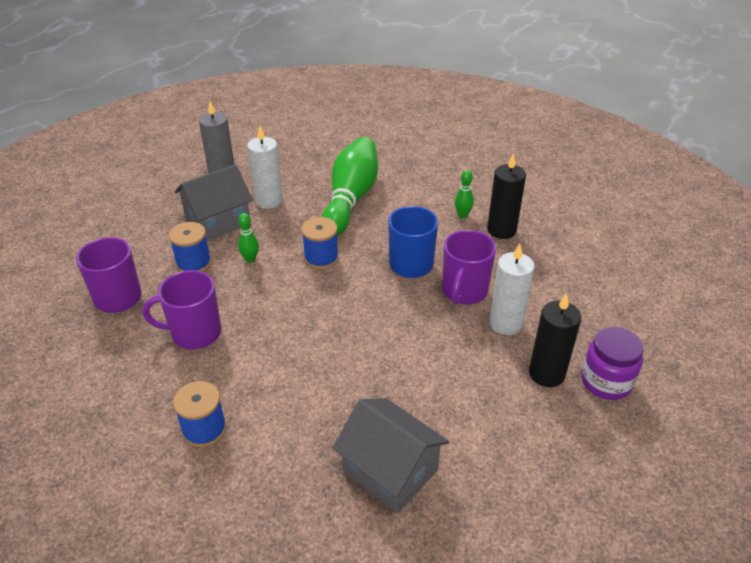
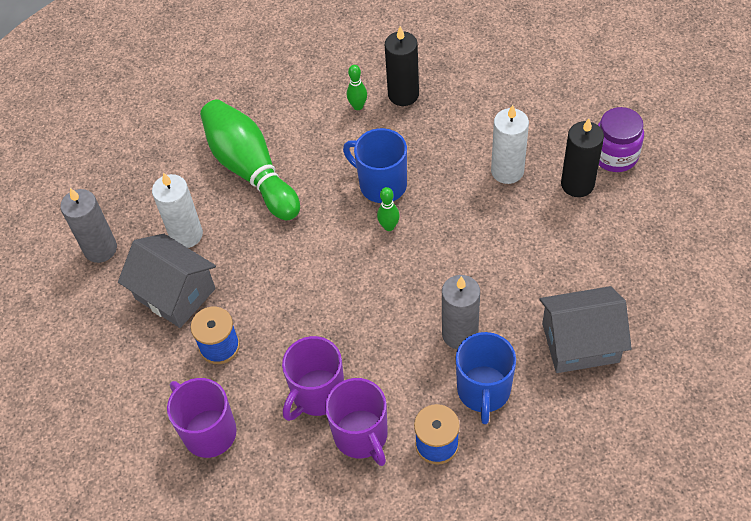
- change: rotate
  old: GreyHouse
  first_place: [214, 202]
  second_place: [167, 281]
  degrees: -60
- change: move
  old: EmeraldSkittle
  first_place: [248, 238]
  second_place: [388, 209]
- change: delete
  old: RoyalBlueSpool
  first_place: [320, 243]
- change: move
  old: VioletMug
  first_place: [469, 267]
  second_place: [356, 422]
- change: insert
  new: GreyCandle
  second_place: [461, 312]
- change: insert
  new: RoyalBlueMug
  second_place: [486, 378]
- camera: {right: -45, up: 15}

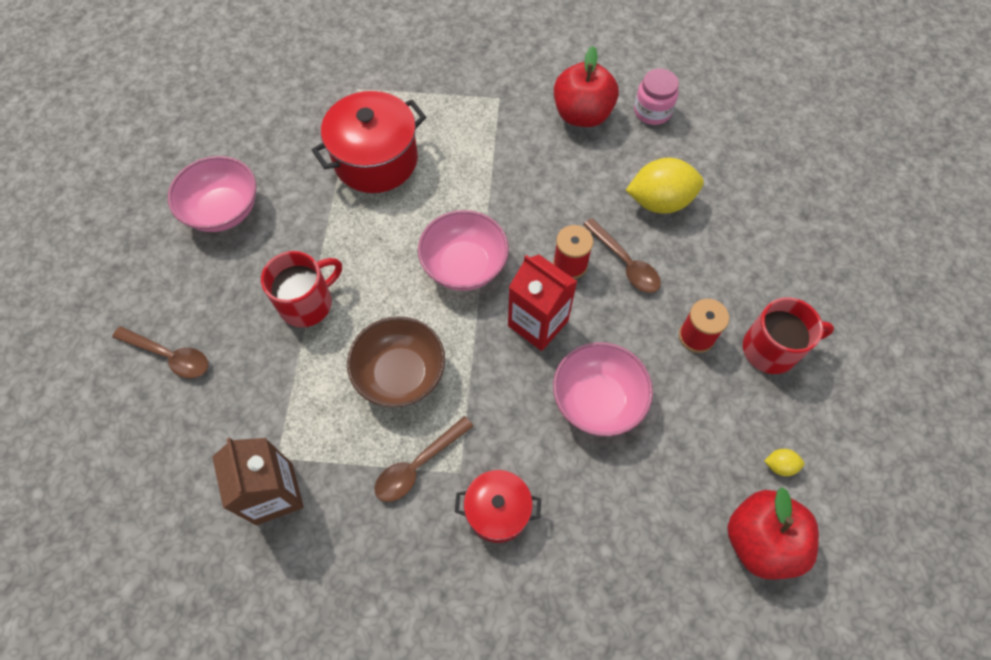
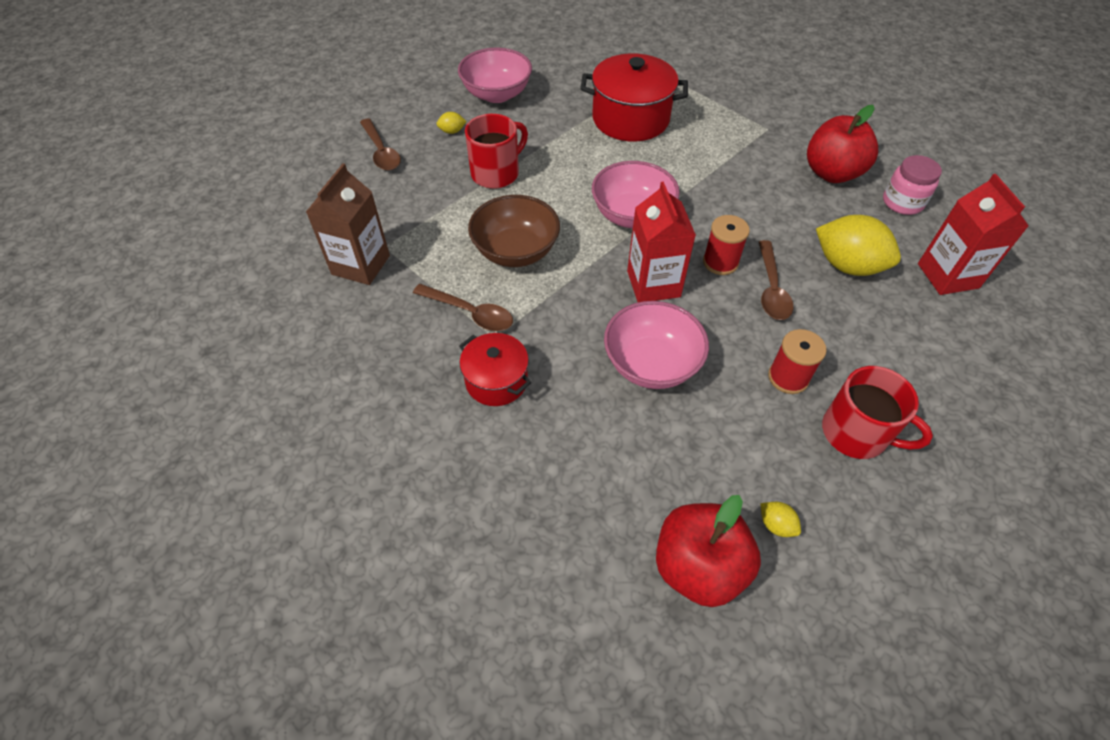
- change: rotate
  old: CrimsonMug
  first_place: [301, 289]
  second_place: [496, 151]
  degrees: -45
- change: rotate
  old: RussetTablespoon
  first_place: [424, 459]
  second_place: [463, 307]
  degrees: -150
- change: insert
  new: GoldenCitrusFruit
  second_place: [451, 123]
- change: insert
  new: CrimsonCarton
  second_place: [973, 234]
- camera: {right: 40, up: -10}

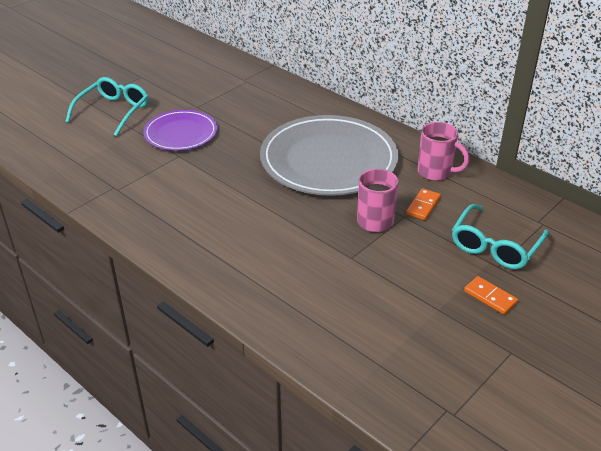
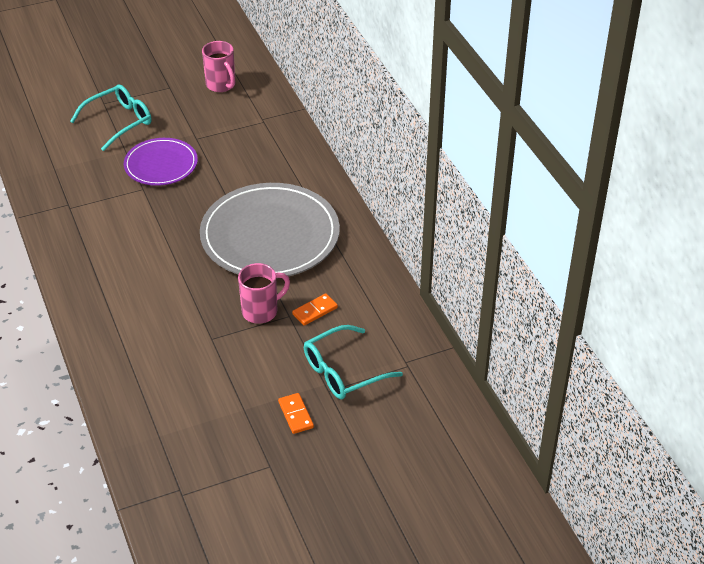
- change: move
  old: PinkMug
  first_place: [443, 151]
  second_place: [218, 66]
- camera: {right: 25, up: 5}

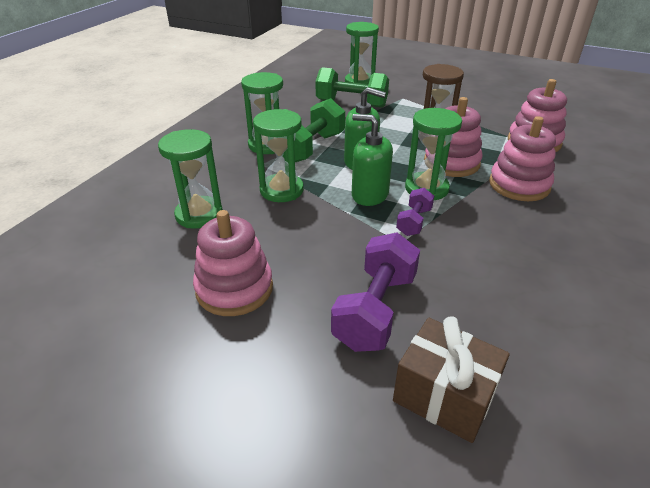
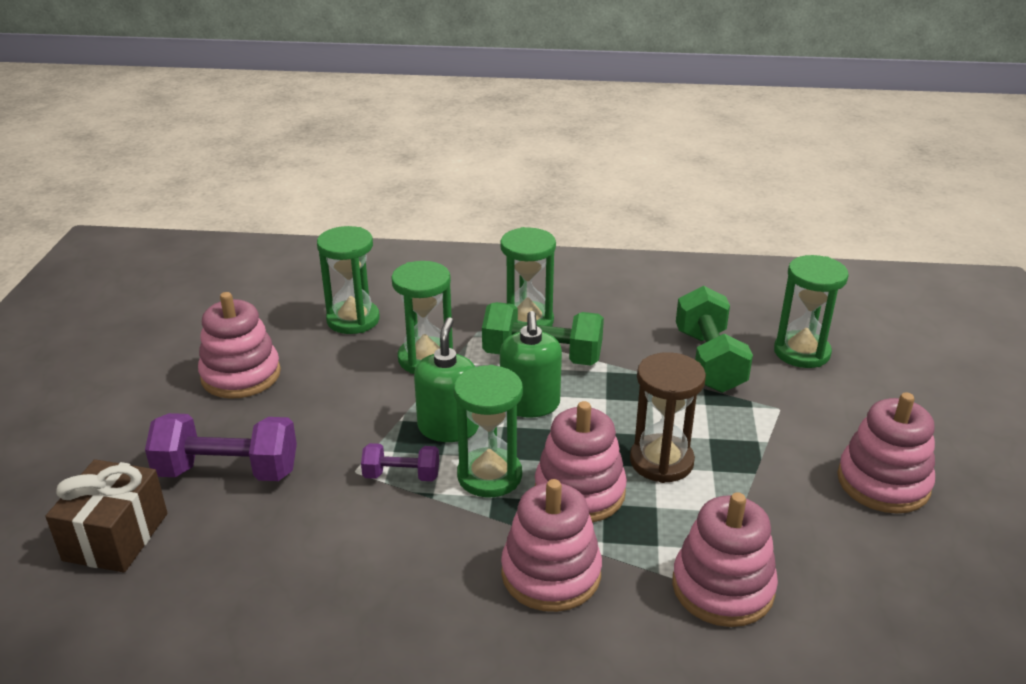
- change: insert
  new: PinkRingStacker
  second_place: [886, 453]
- camera: {right: 70, up: -5}

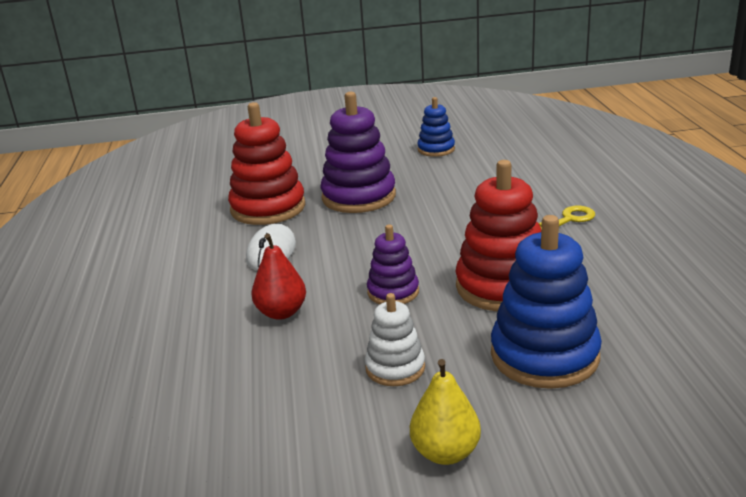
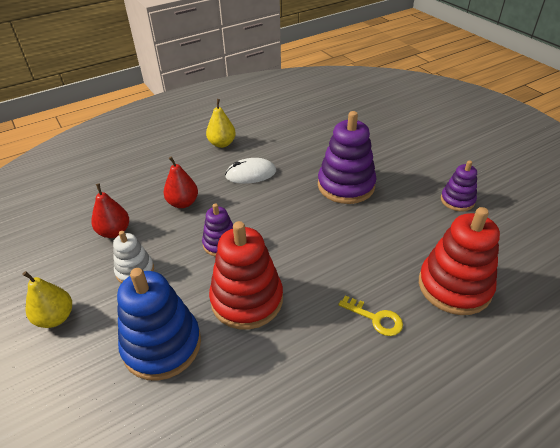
- change: move
  old: CrimsonRingStacker
  first_place: [266, 163]
  second_place: [459, 261]
- change: recolor
  old: RoyalBlueRingStacker
  new: VioletRingStacker
  first_place: [436, 127]
  second_place: [459, 185]
- change: insert
  new: CrimsonToyPear
  second_place: [110, 211]
- change: insert
  new: GoldenToyPear
  second_place: [221, 123]
- camera: {right: 65, up: 15}

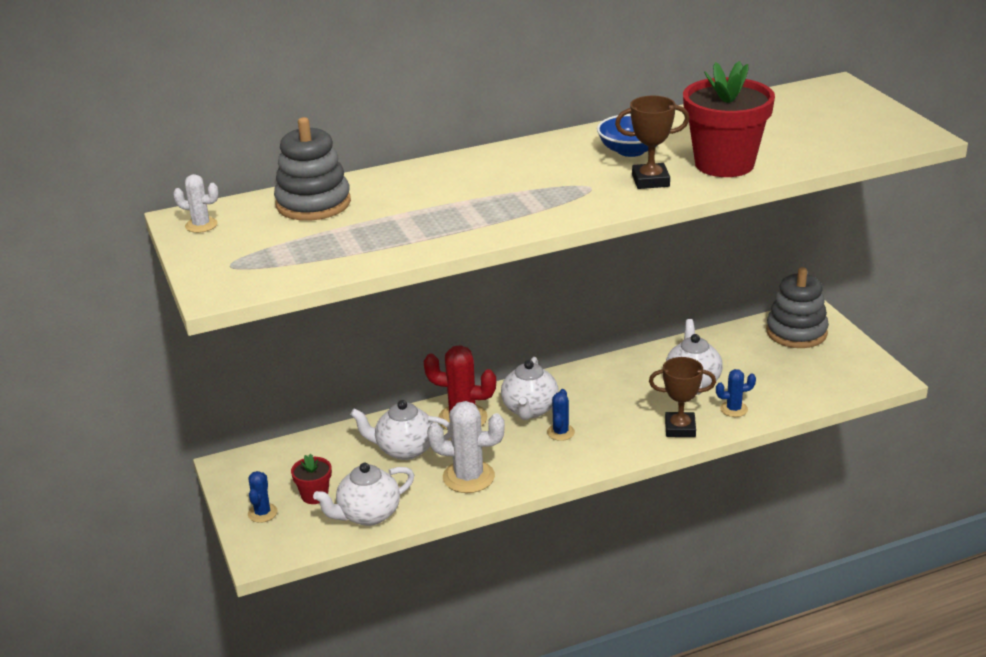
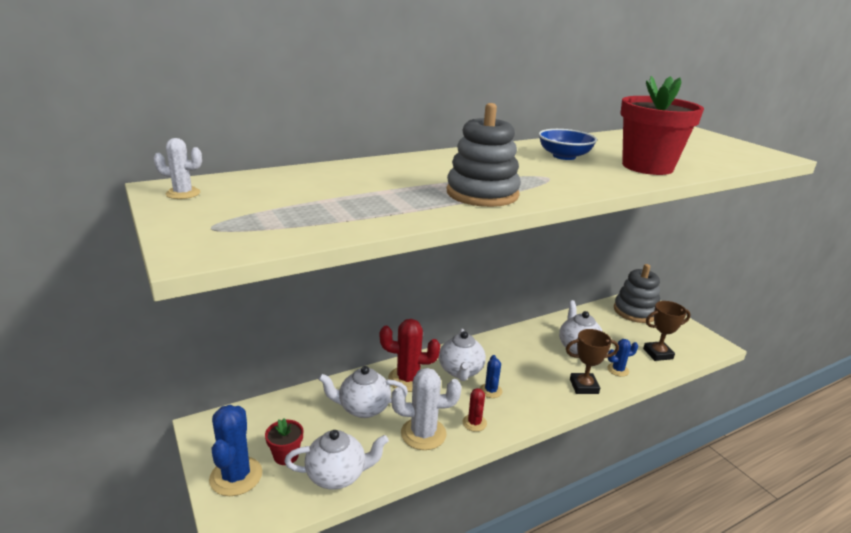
- change: resize
  old: RoyalBlueCactus
  first_place: [263, 497]
  second_place: [235, 450]
  factor: 1.81
- change: move
  old: GreyRingStacker
  first_place: [312, 169]
  second_place: [484, 155]
- change: rotate
  old: PureWhiteTeaPot
  first_place: [363, 494]
  second_place: [336, 459]
  degrees: -150
- change: move
  old: RussetPrizeCup
  first_place: [652, 142]
  second_place: [667, 331]
- change: insert
  new: CrimsonCactus
  second_place: [475, 410]
- camera: {right: -10, up: -5}

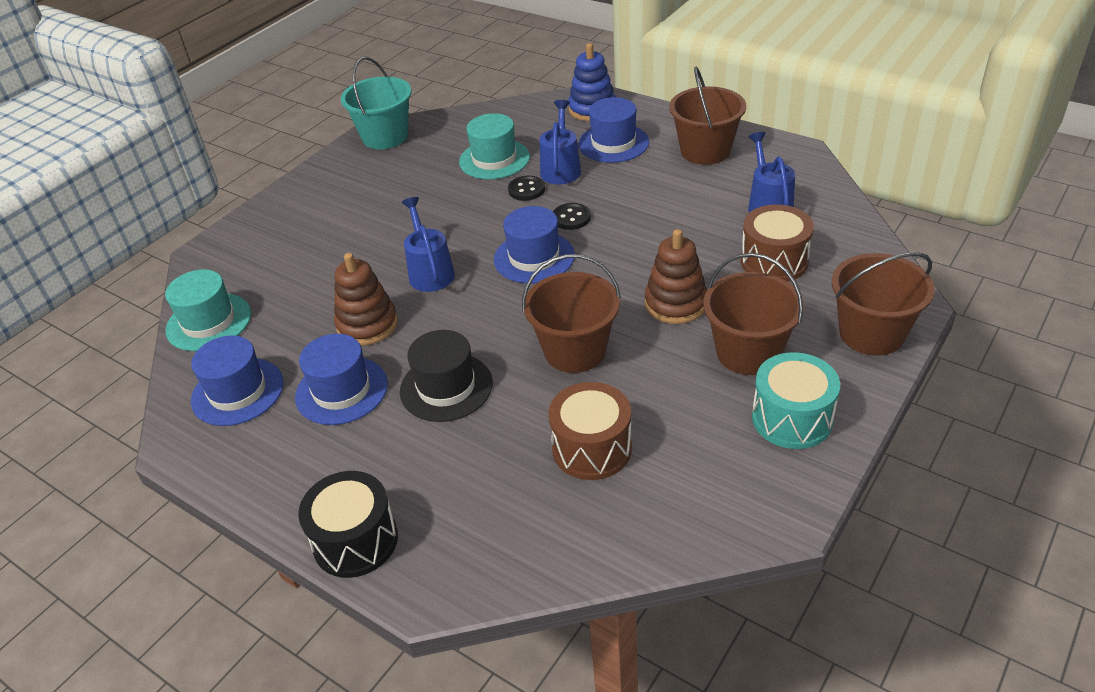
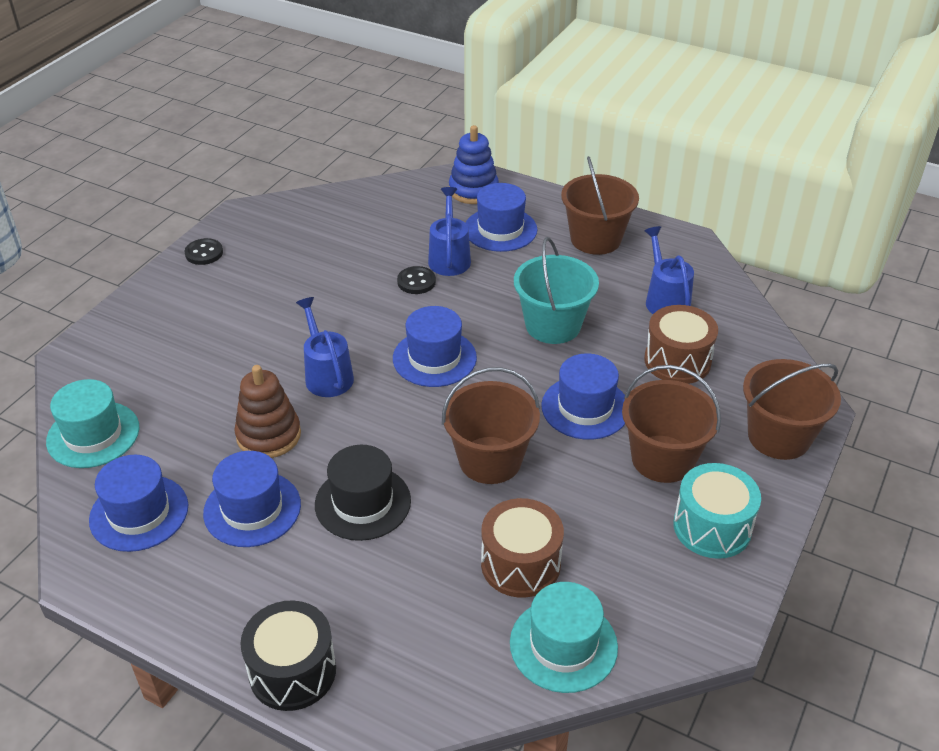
- change: move
  old: TealSandBucket
  first_place: [376, 102]
  second_place: [556, 290]
- change: move
  old: TealHat
  first_place: [494, 146]
  second_place: [564, 637]
- change: move
  old: JetBlackShirtButton
  first_place: [572, 216]
  second_place: [204, 251]
- change: replace
  old: RussetRingStacker
  new: RoyalBlueHat
  first_place: [676, 276]
  second_place: [583, 396]
- camera: {right: -10, up: 0}

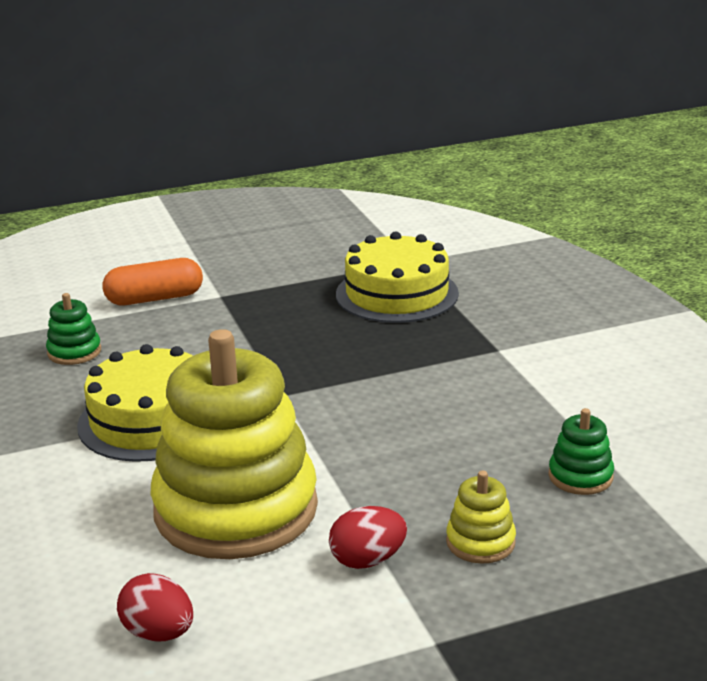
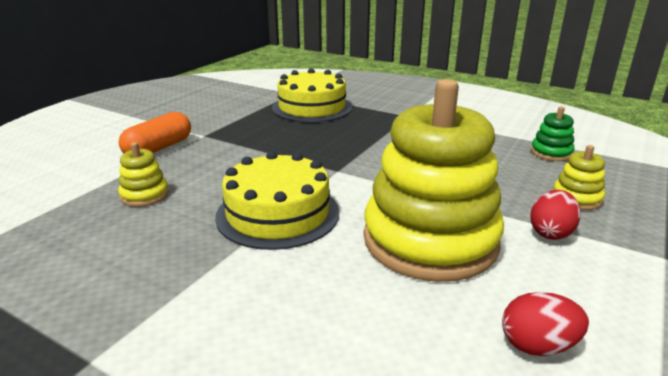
- change: recolor
  old: EmeraldRingStacker
  new: GoldenRingStacker
  first_place: [73, 329]
  second_place: [143, 174]
- camera: {right: -40, up: 0}

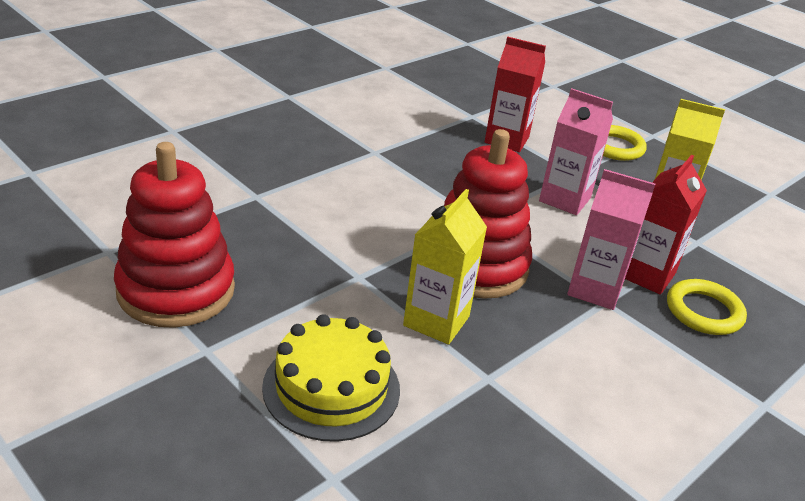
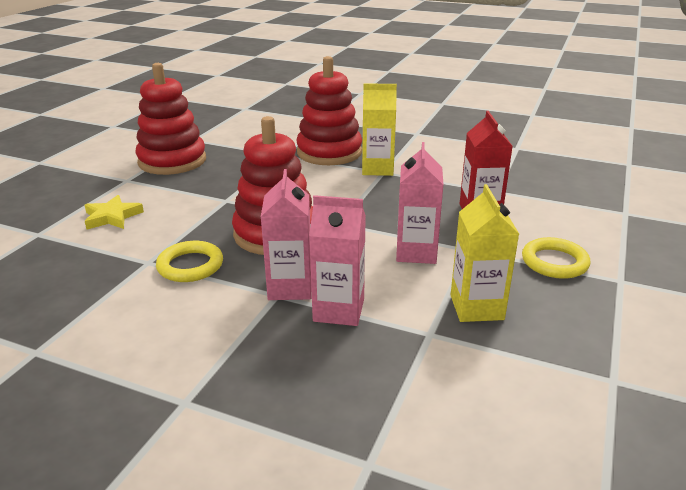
- change: replace
  old: GoldenCake
  new: GoldenFivePointedStar
  first_place: [331, 378]
  second_place: [114, 212]
- change: move
  old: GoldenCarton
  first_place: [445, 267]
  second_place: [379, 129]
- change: recolor
  old: CrimsonCarton
  new: PinkCarton
  first_place: [666, 225]
  second_place: [337, 260]
- change: move
  old: GoldenTorus
  first_place: [707, 307]
  second_place: [189, 261]
- change: insert
  new: CrimsonRingStacker
  second_place: [329, 110]
- camera: {right: 70, up: -5}

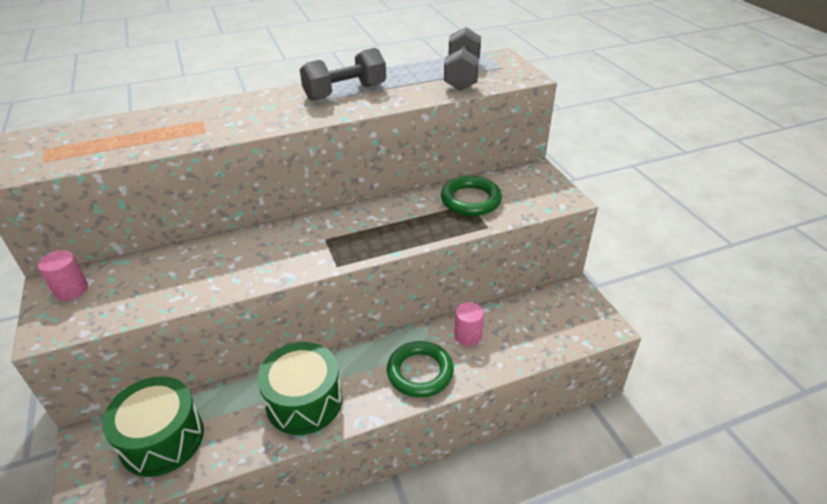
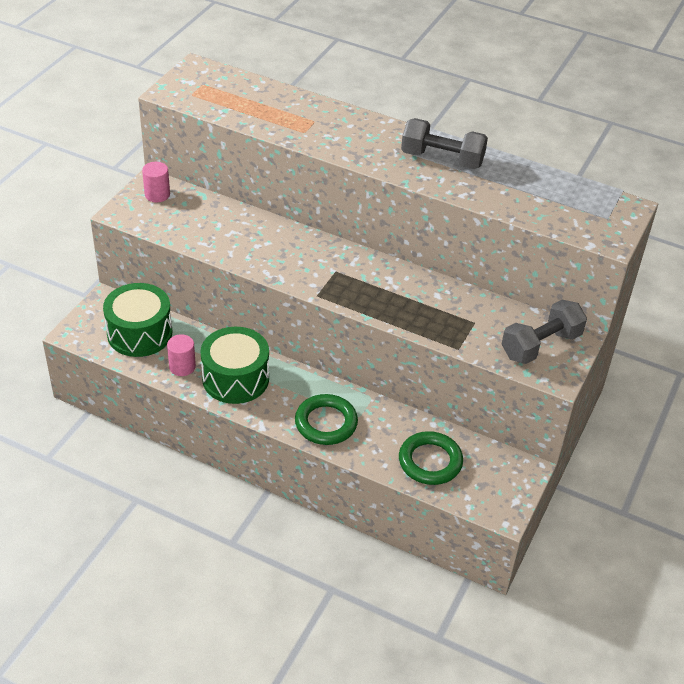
- change: move
  old: EmeraldTorus
  first_place: [471, 196]
  second_place: [431, 458]
- change: move
  old: GreyFreeWeight
  first_place: [462, 59]
  second_place: [544, 332]
- change: move
  old: PinkCylinder
  first_place: [469, 324]
  second_place: [181, 355]
- camera: {right: 45, up: 5}

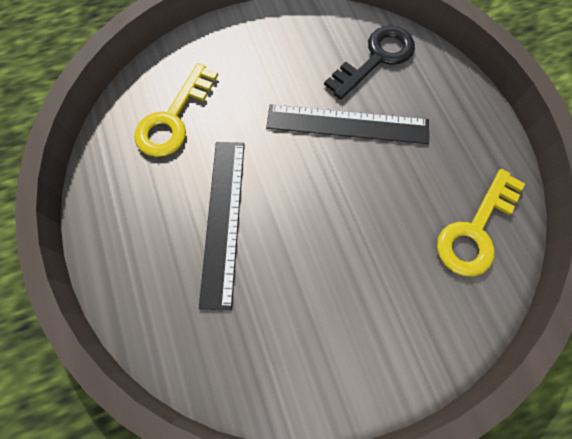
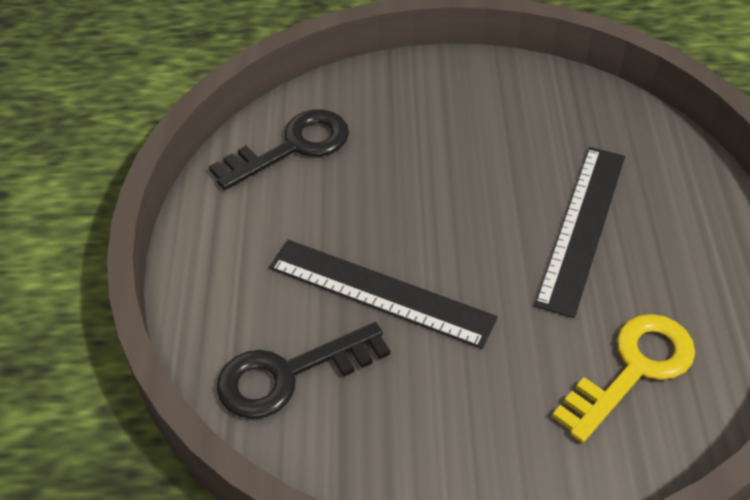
- change: recolor
  old: GoldenDoorKey
  new: JetBlackDoorKey
  first_place: [481, 223]
  second_place: [279, 150]
- camera: {right: -160, up: -20}

